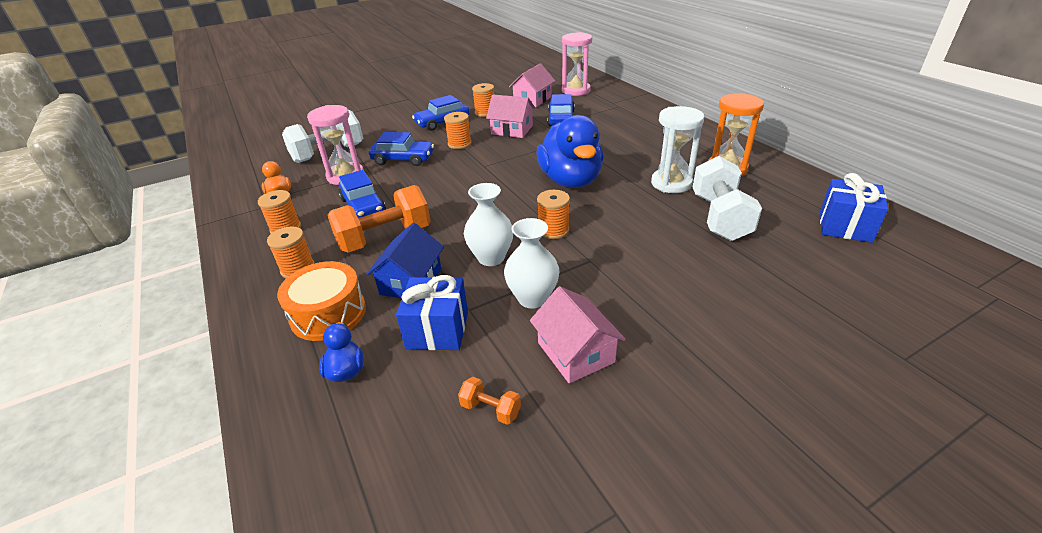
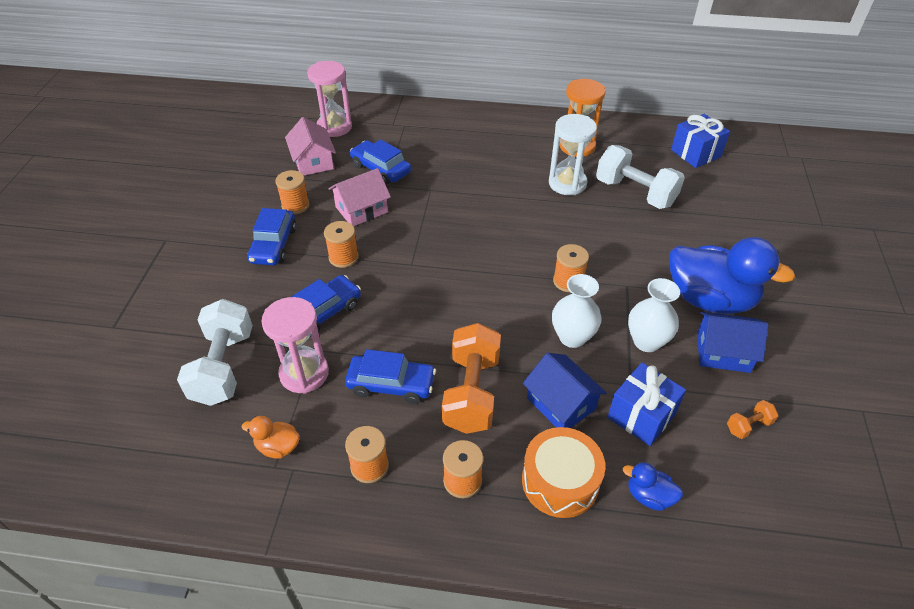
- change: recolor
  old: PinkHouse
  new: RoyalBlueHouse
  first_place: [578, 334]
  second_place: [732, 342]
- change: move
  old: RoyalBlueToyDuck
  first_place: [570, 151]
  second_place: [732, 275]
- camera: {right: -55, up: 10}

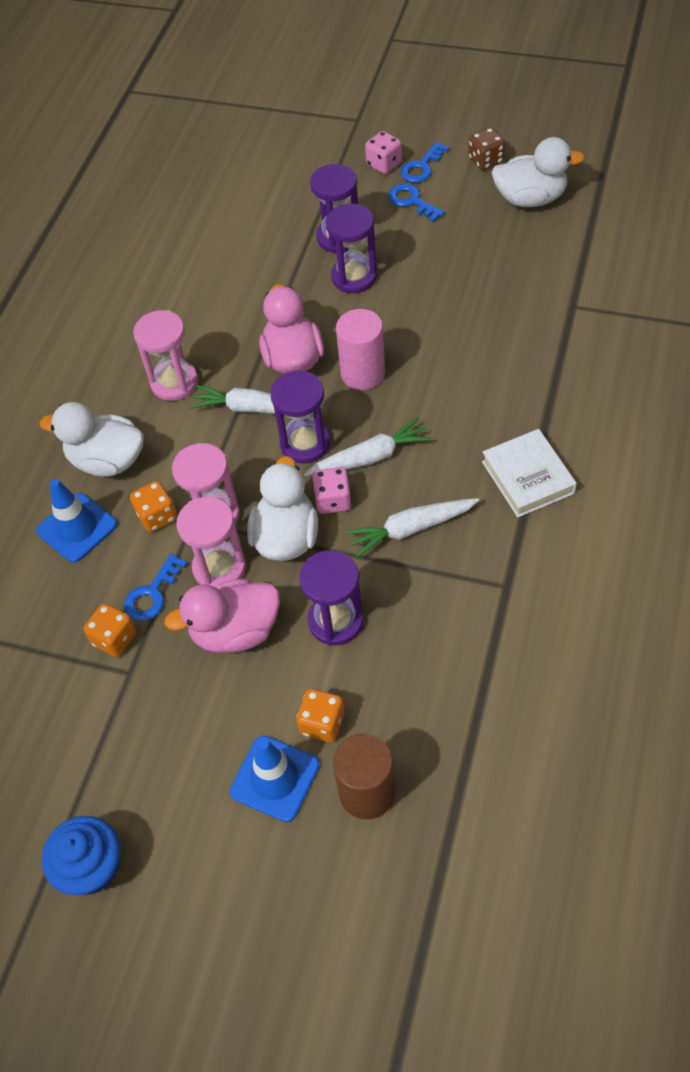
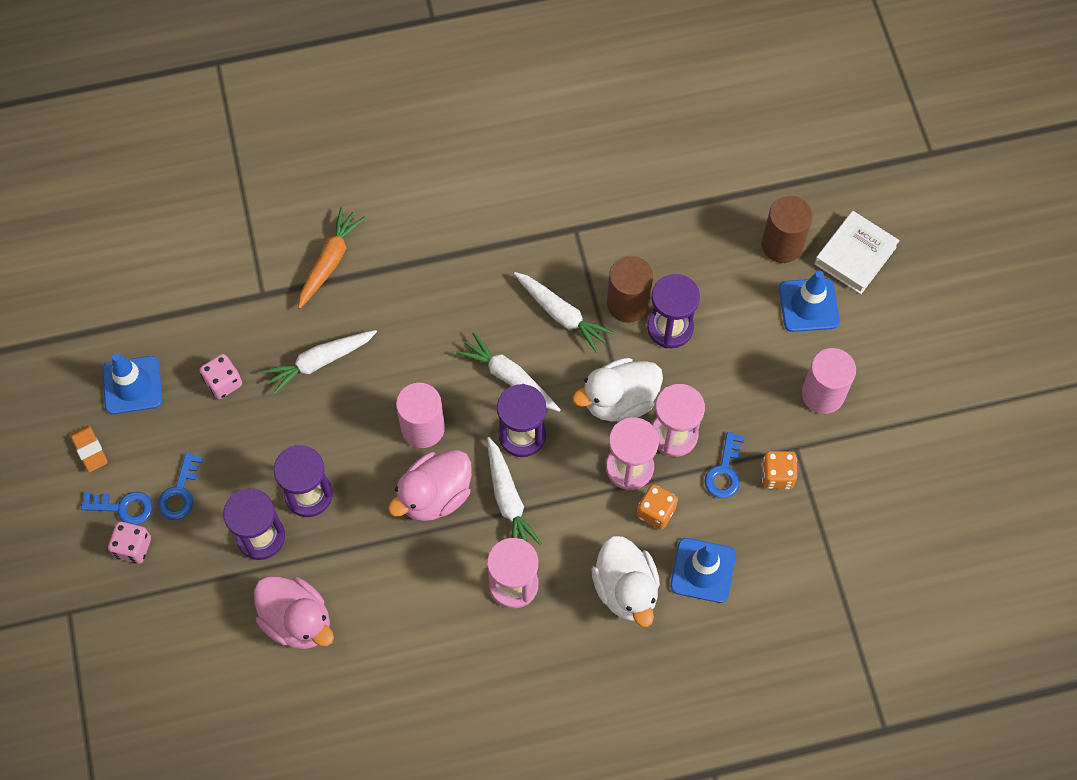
- change: delete
  old: RoyalBlueMuffin
  first_place: [81, 855]
- change: rotate
  old: RoyalBlueDoorKey
  first_place: [156, 587]
  second_place: [724, 465]
  degrees: 105
- change: move
  old: PinkToyDuck
  first_place: [222, 616]
  second_place: [294, 612]
- change: delete
  old: OrangeColouredDie
  first_place: [320, 715]
- change: move
  old: PinkDie
  first_place: [332, 490]
  second_place: [221, 376]
- change: replace
  old: RussetDie
  new: OrangeColouredPencilEraser
  first_place: [486, 148]
  second_place: [89, 448]
- change: move
  old: PureWhiteHardcover
  first_place: [529, 473]
  second_place: [857, 252]
- change: replace
  old: PureWhiteToyDuck
  new: RoyalBlueRoadCone
  first_place: [538, 172]
  second_place: [132, 383]
- change: insert
  new: PureWhiteCarrot
  second_place: [319, 362]
- change: insert
  new: OrangeColouredCarrot
  second_place: [331, 258]
- change: insert
  new: RussetCylinder
  second_place: [630, 289]
- change: insert
  new: PinkCylinder
  second_place: [829, 381]
- camera: {right: -125, up: 10}

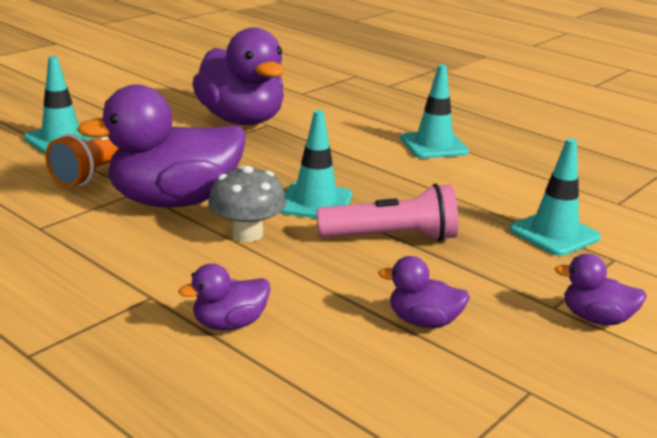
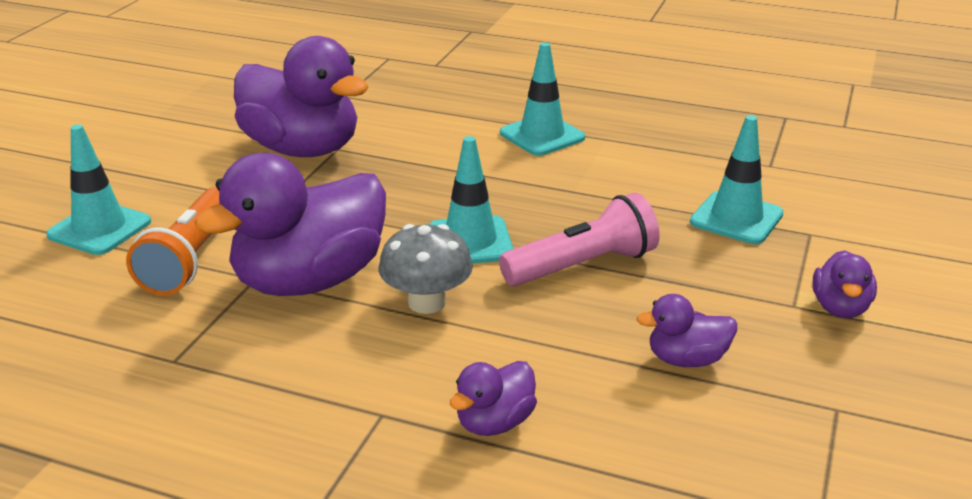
- change: rotate
  old: VioletToyDuck
  first_place: [600, 289]
  second_place: [844, 284]
  degrees: -75
- camera: {right: -20, up: 5}

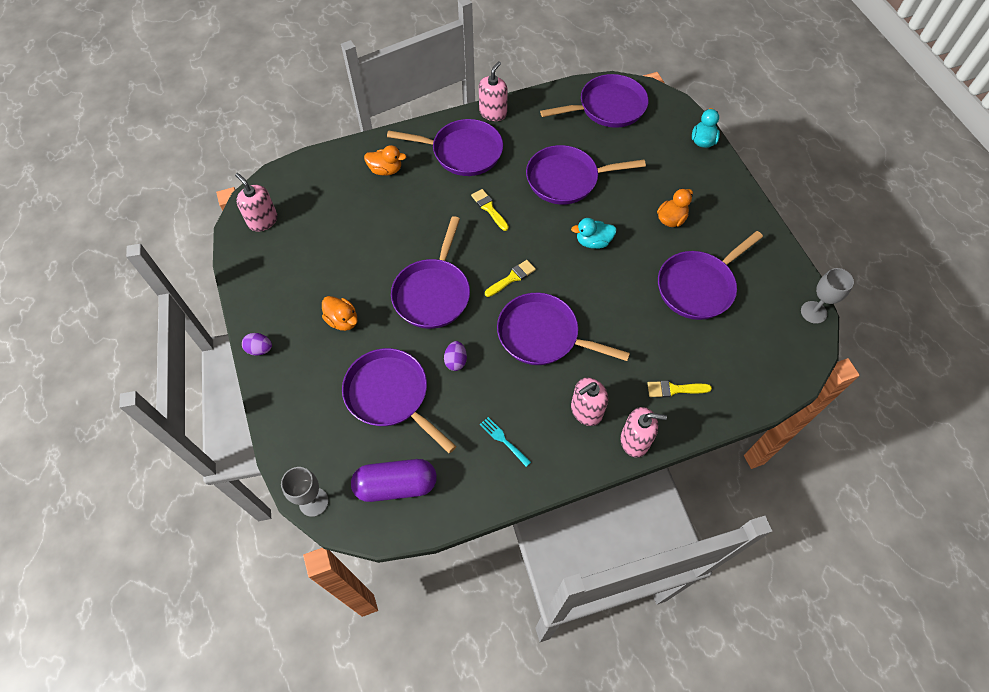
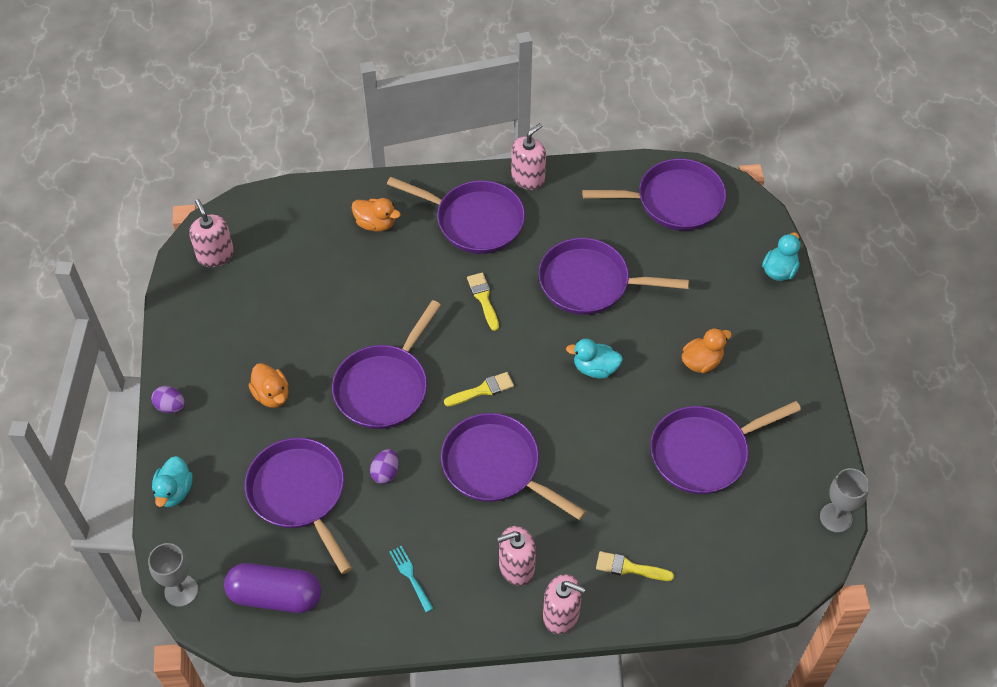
- change: insert
  new: TealToyDuck
  second_place: [172, 481]
- camera: {right: 15, up: -5}

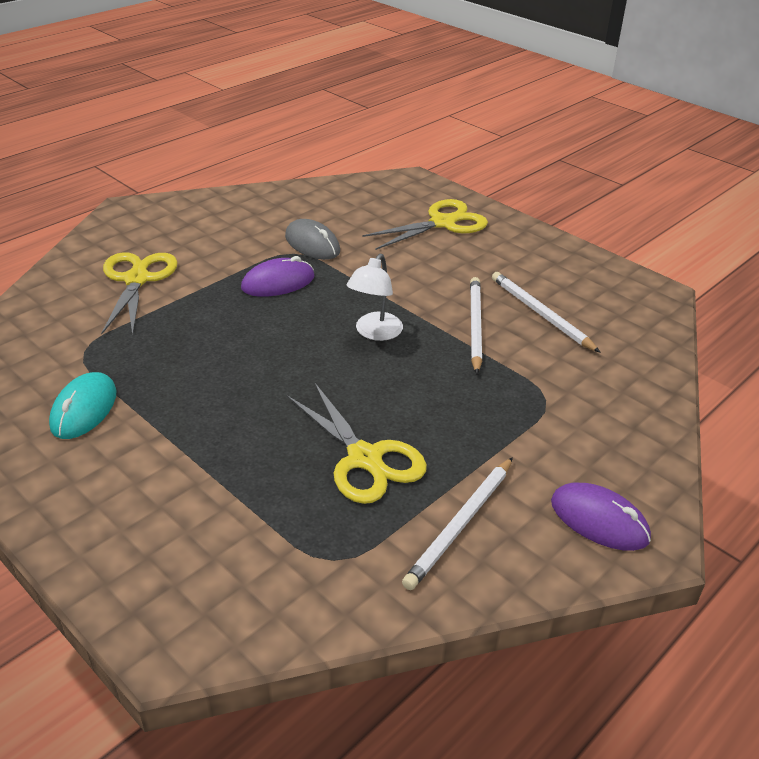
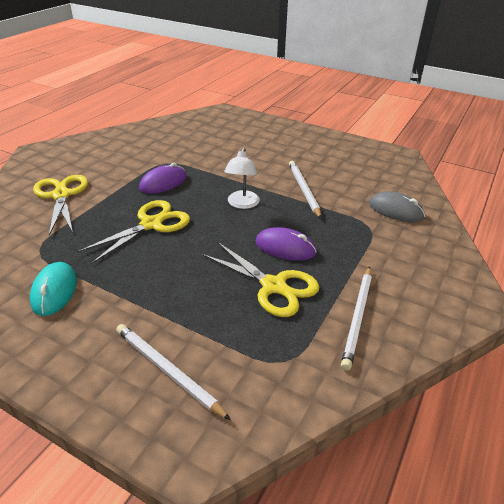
- change: move
  old: GreyMouse
  first_place: [312, 239]
  second_place: [397, 206]
- change: move
  old: GoldenShears
  first_place: [425, 224]
  second_place: [134, 232]
- change: move
  old: PureWhiteLeadPencil
  first_place: [546, 312]
  second_place: [173, 372]
- change: move
  old: VioletMouse
  first_place: [601, 517]
  second_place: [286, 244]
- camera: {right: -15, up: 0}

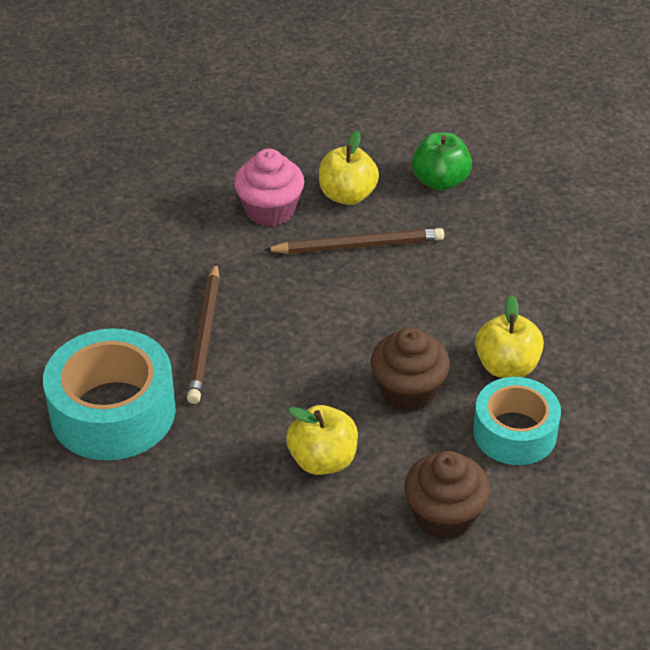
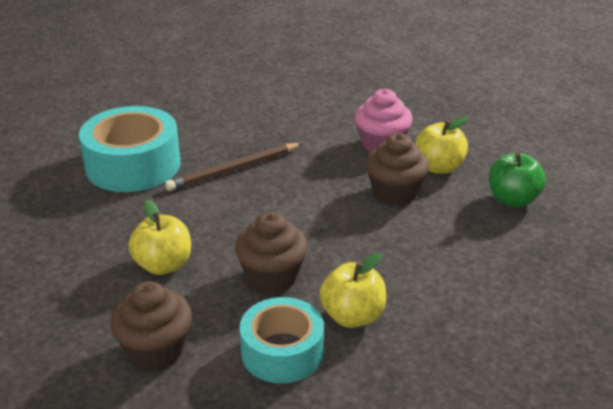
- change: replace
  old: RussetLeadPencil
  new: RussetMuffin
  first_place: [354, 241]
  second_place: [397, 169]
- camera: {right: 55, up: -10}

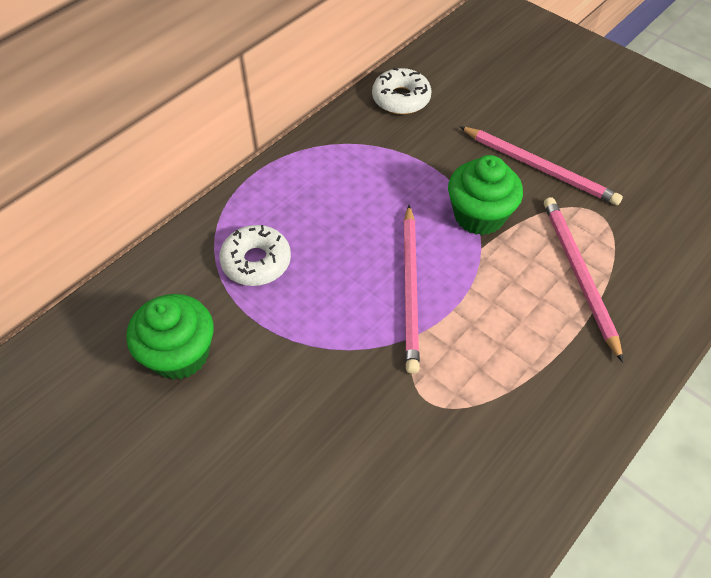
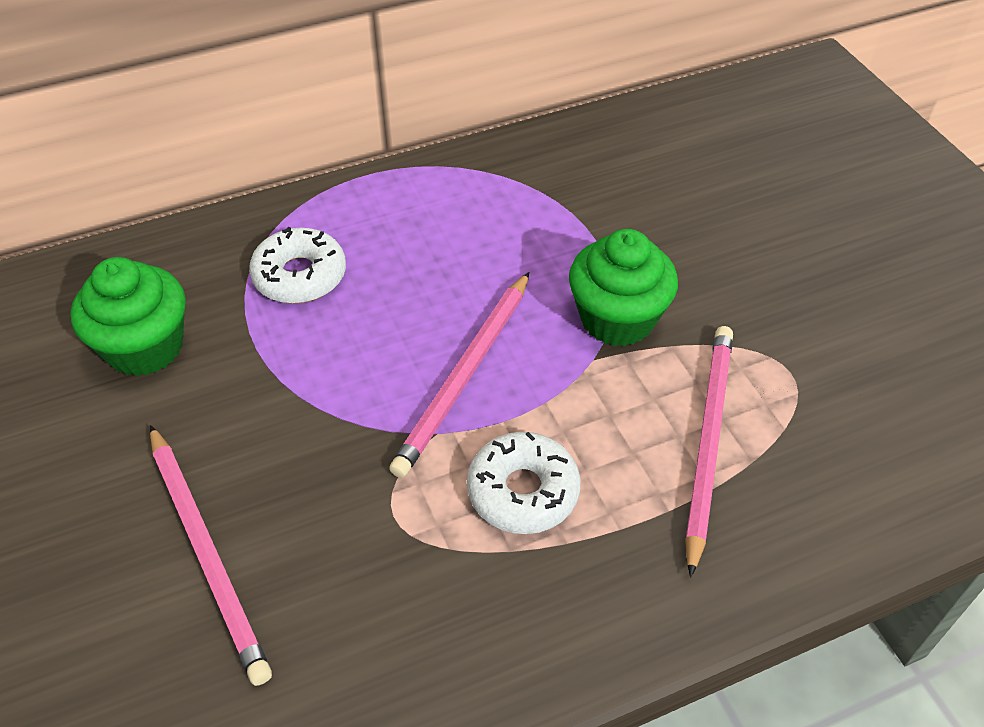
- change: move
  old: PureWhiteDoughnut
  first_place: [401, 91]
  second_place: [524, 483]
- change: move
  old: PinkLeadPencil
  first_place: [541, 165]
  second_place: [211, 555]
- camera: {right: 25, up: -5}

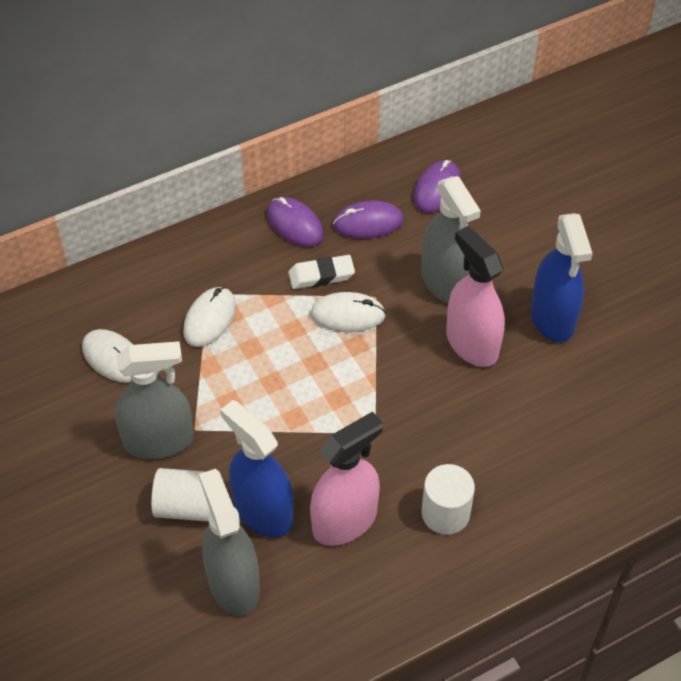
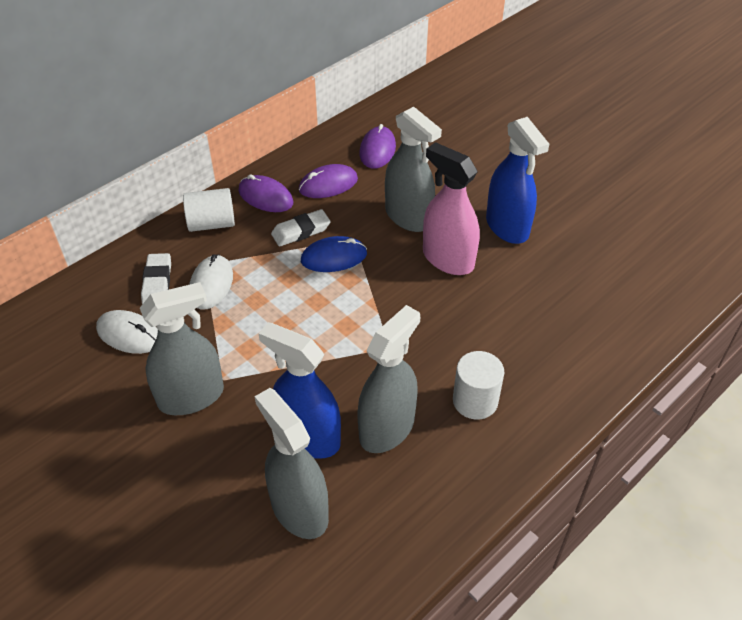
- change: move
  old: PureWhiteCylinder
  first_place: [180, 495]
  second_place: [209, 210]
- change: recolor
  old: PureWhiteMouse
  new: RoyalBlueMouse
  first_place: [348, 312]
  second_place: [334, 254]
- change: recolor
  old: PinkSprayer
  new: GreySprayer
  first_place: [346, 478]
  second_place: [388, 379]
- change: insert
  new: PureWhitePencilEraser
  second_place: [156, 278]
- camera: {right: -15, up: -5}

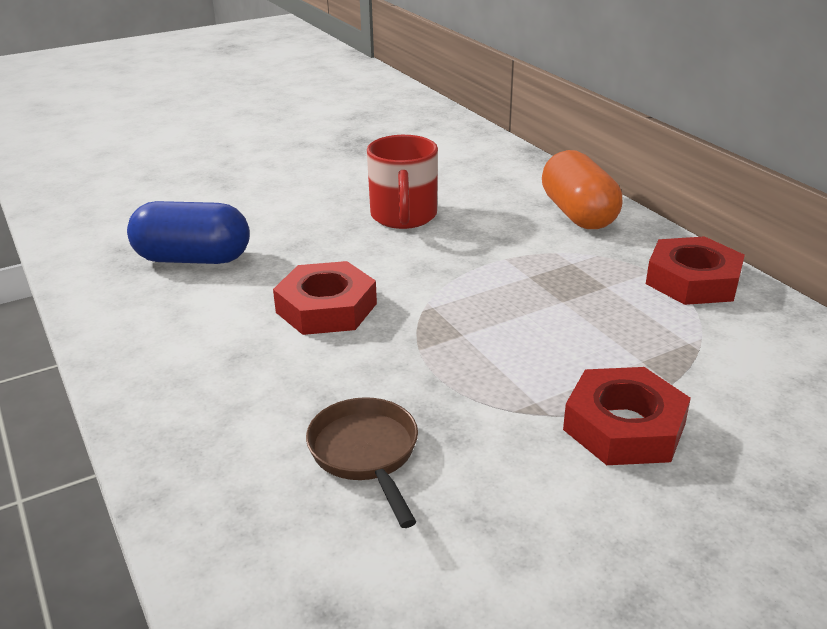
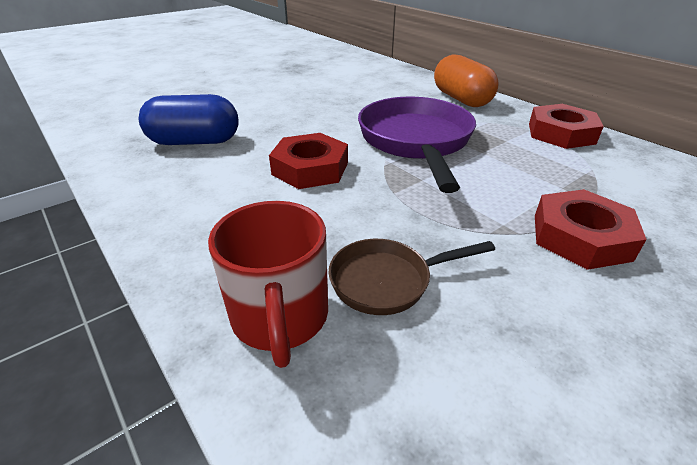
- change: rotate
  old: RussetSkillet
  first_place: [362, 462]
  second_place: [412, 277]
  degrees: -75
- change: move
  old: CrimsonMug
  first_place: [402, 182]
  second_place: [268, 284]
- change: insert
  new: VioletSkillet
  second_place: [417, 145]
- camera: {right: -10, up: 5}

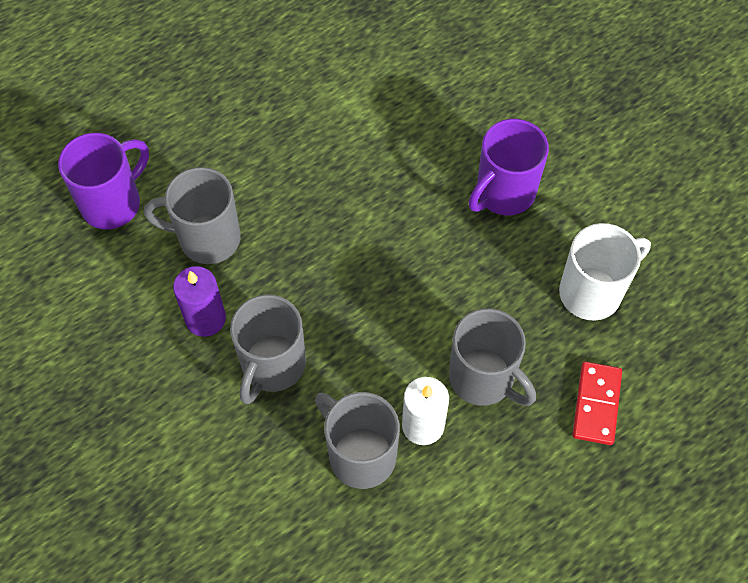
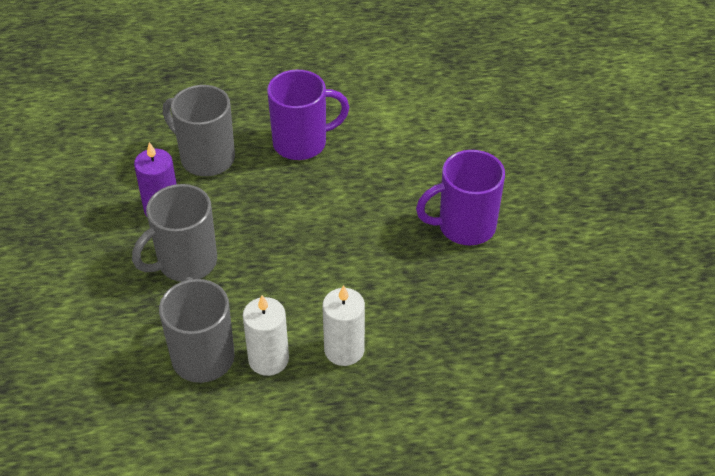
- change: move
  old: VioletMug
  first_place: [103, 181]
  second_place: [308, 114]
- change: replace
  old: GreyMug
  new: PureWhiteCandle
  first_place: [492, 357]
  second_place: [344, 325]
- change: delete
  old: PureWhiteMug
  first_place: [605, 272]
- change: delete
  old: CrimsonDomino
  first_place: [597, 403]
- camera: {right: 30, up: -15}

